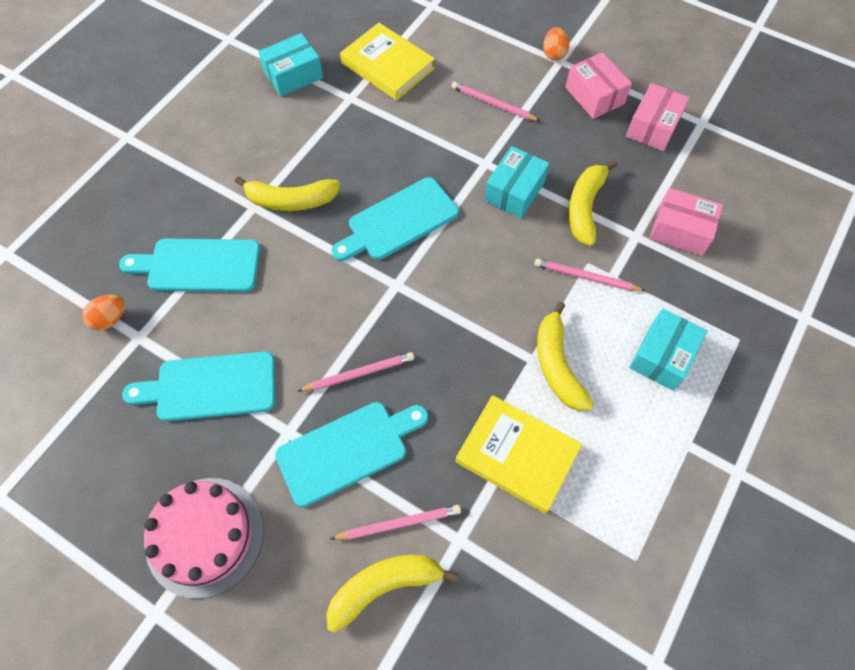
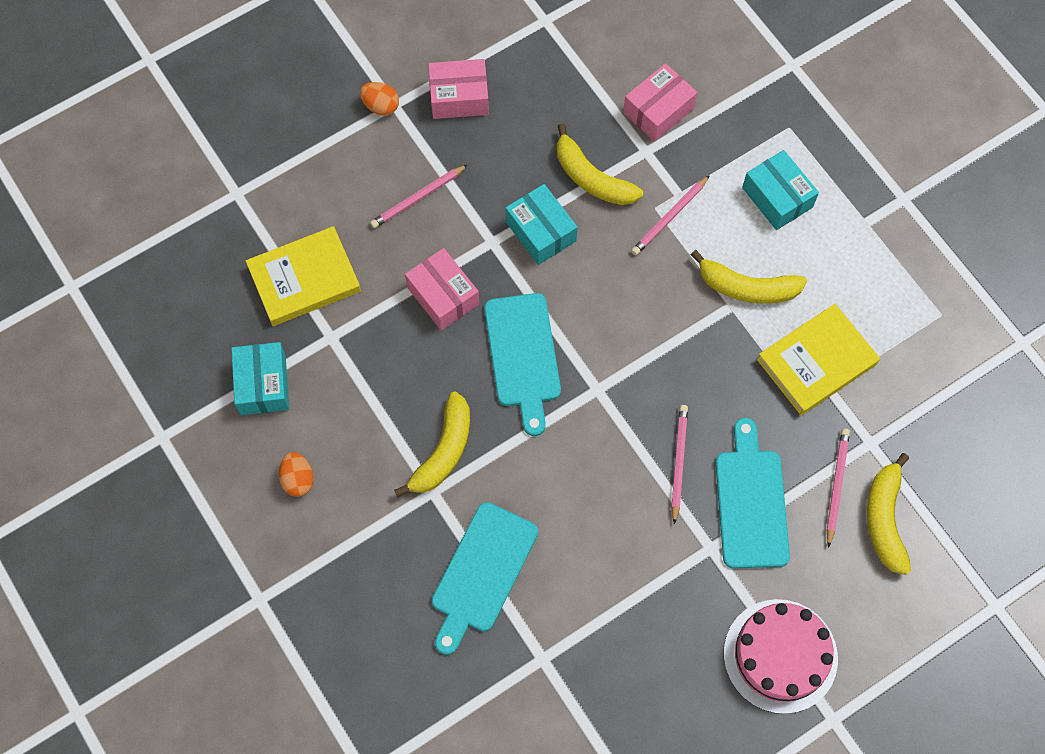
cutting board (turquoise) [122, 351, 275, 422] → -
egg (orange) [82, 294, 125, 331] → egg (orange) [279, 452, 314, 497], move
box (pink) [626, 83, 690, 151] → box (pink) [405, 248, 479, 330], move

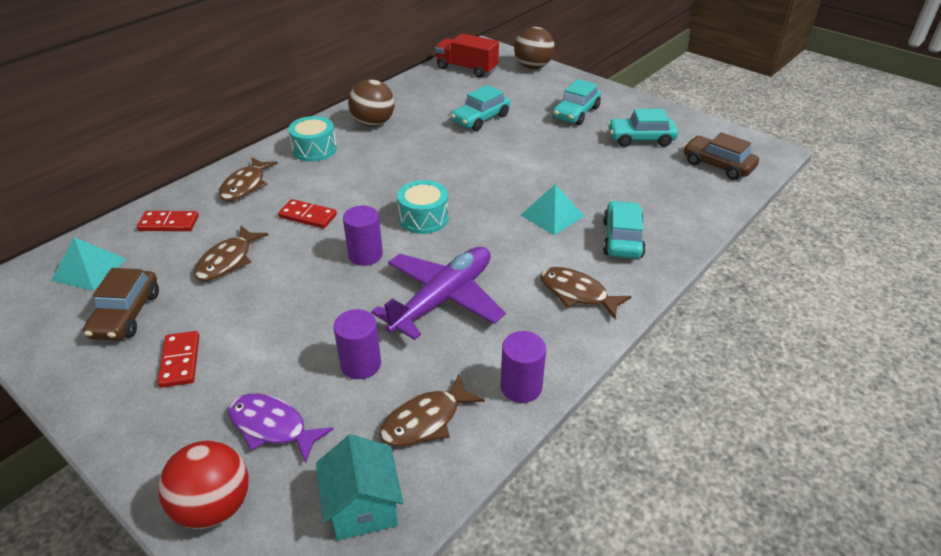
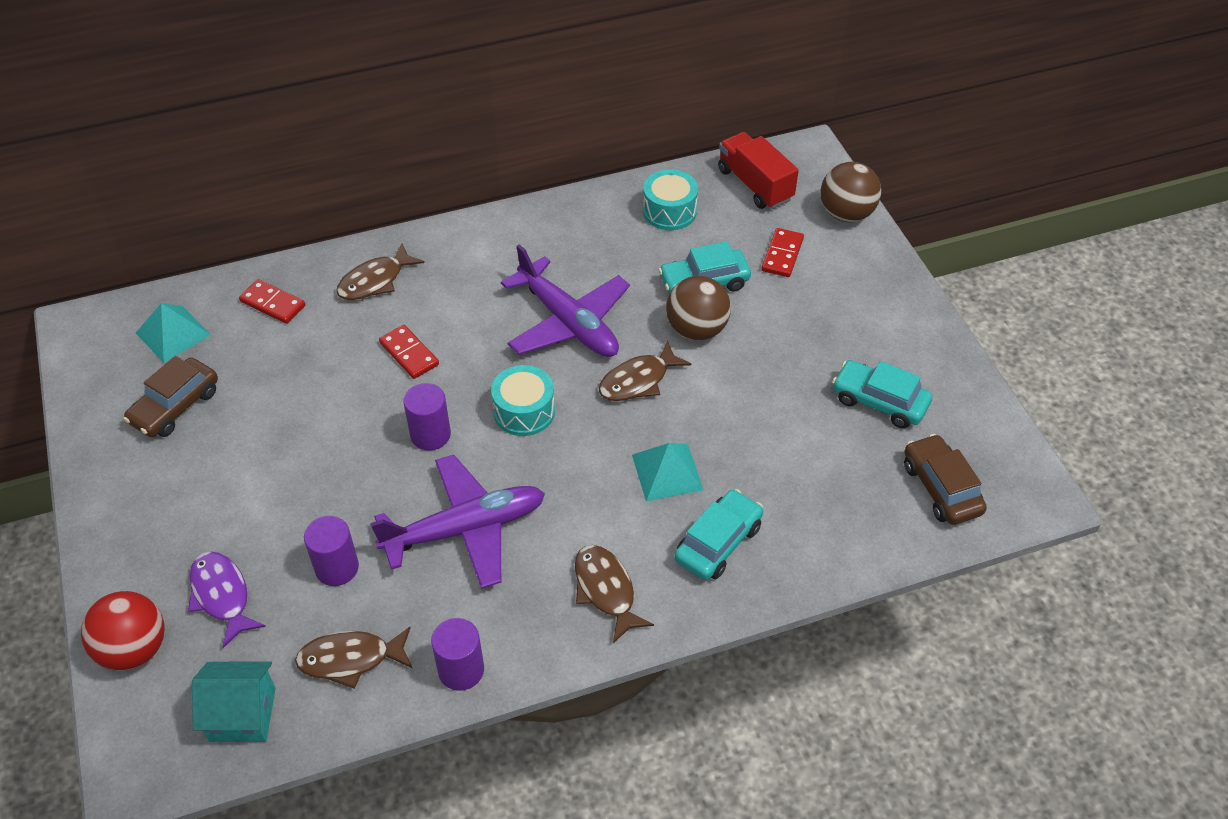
car (turquoise) [553, 79, 601, 125] → -
- → plane (purple) [501, 244, 630, 357]
domino (red) [158, 331, 199, 388] → domino (red) [762, 228, 804, 277], move
fish (brown) [194, 226, 268, 281] → fish (brown) [599, 340, 691, 401], move
drum (turquoise) [288, 116, 337, 162] → drum (turquoise) [643, 169, 698, 230], move
ball (brown) [348, 79, 395, 127] → ball (brown) [666, 276, 731, 341], move
house (turquoise) [316, 434, 404, 540] → house (turquoise) [192, 662, 276, 742], 75 degrees clockwise

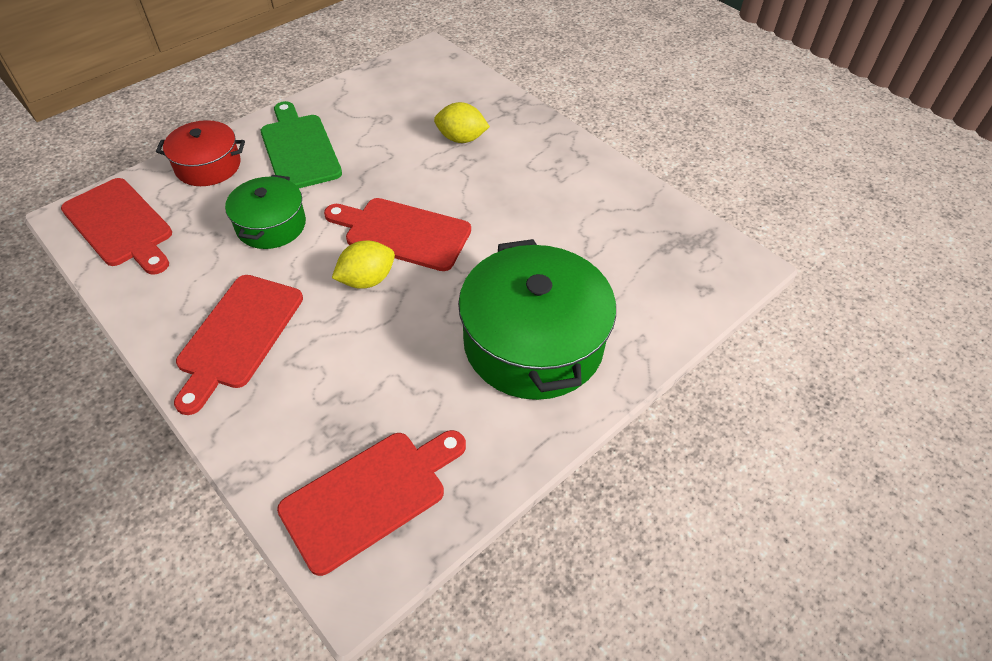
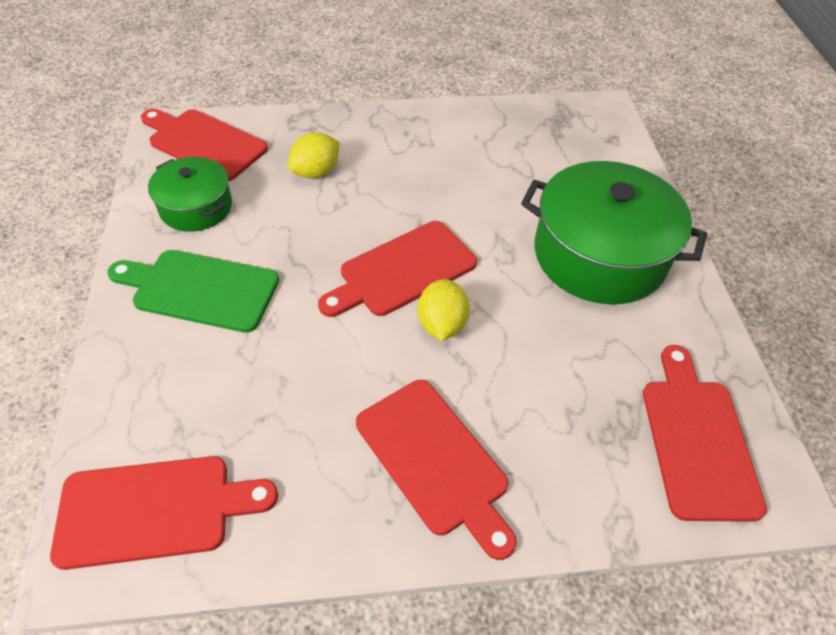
pot (red) [156, 120, 245, 186] → -
- → cutting board (red) [141, 109, 268, 181]
pot (green) [225, 175, 306, 249] → pot (green) [148, 157, 232, 232], move

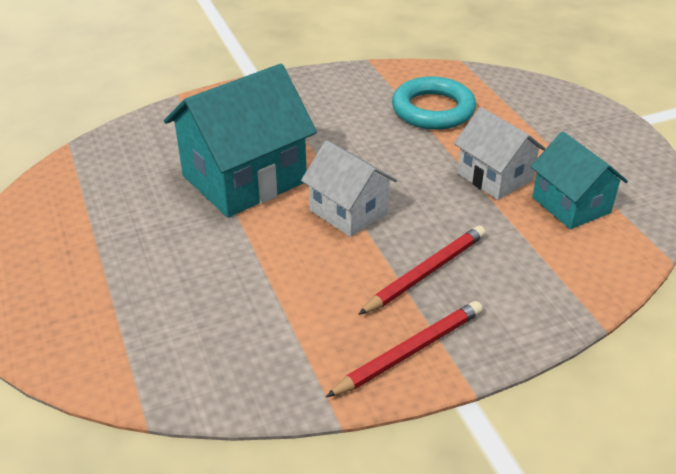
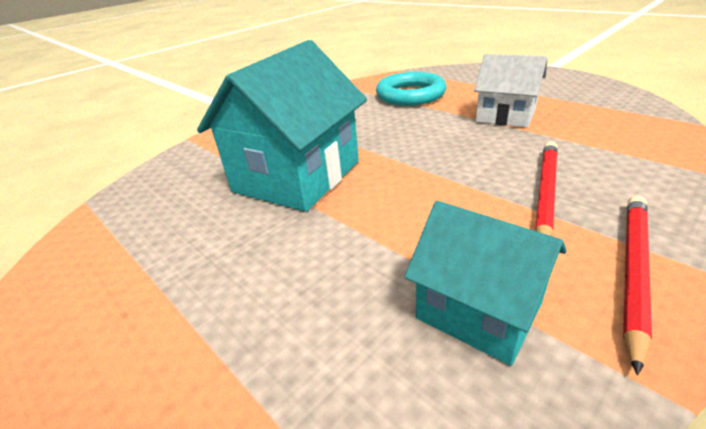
house (white) [301, 140, 397, 237] → -
house (turquoise) [530, 131, 628, 229] → house (turquoise) [404, 201, 567, 366], move

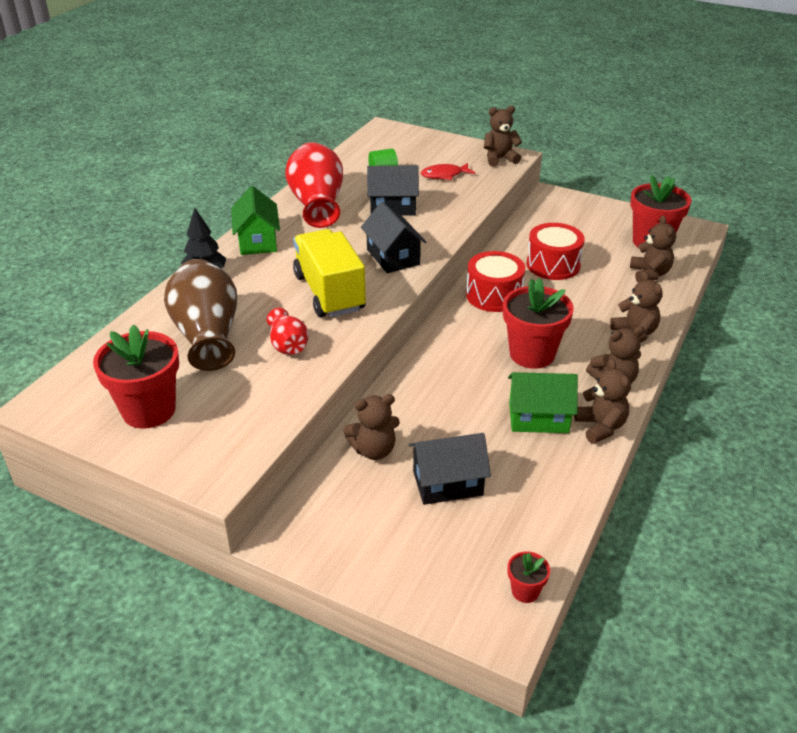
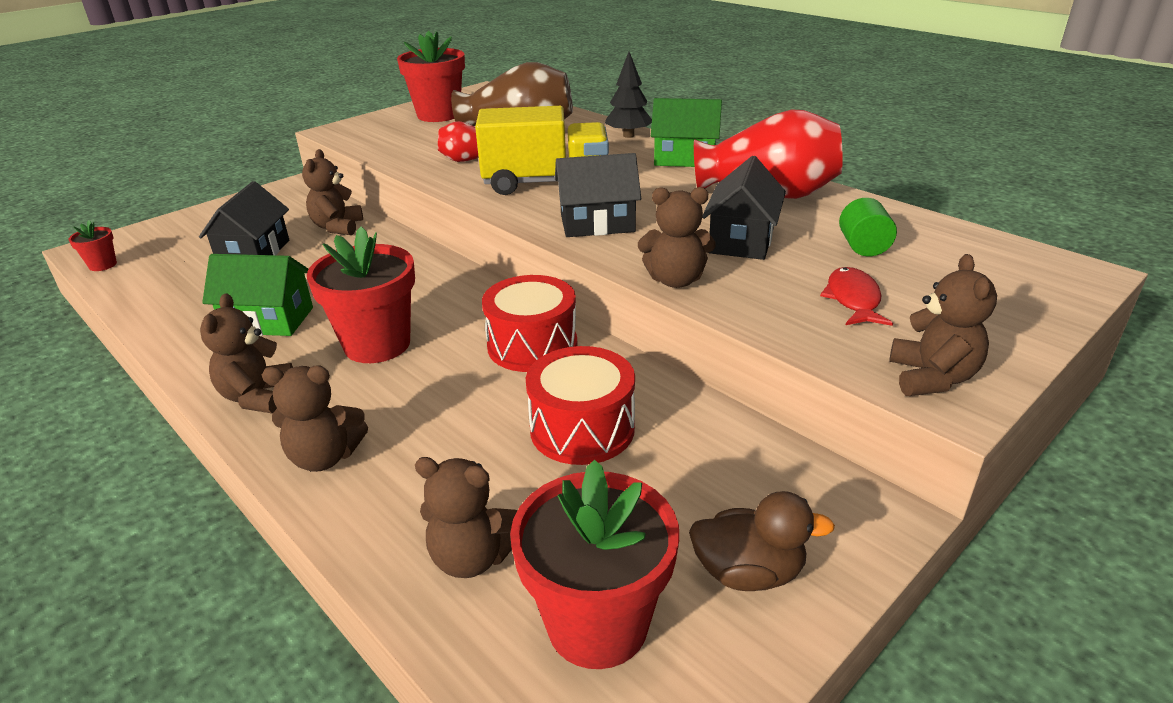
- → duck (brown) [689, 491, 835, 591]
teddy bear (brown) [574, 359, 631, 444] → teddy bear (brown) [638, 187, 716, 288], move
house (green) [508, 372, 578, 433] → house (green) [202, 254, 313, 336], 75 degrees clockwise

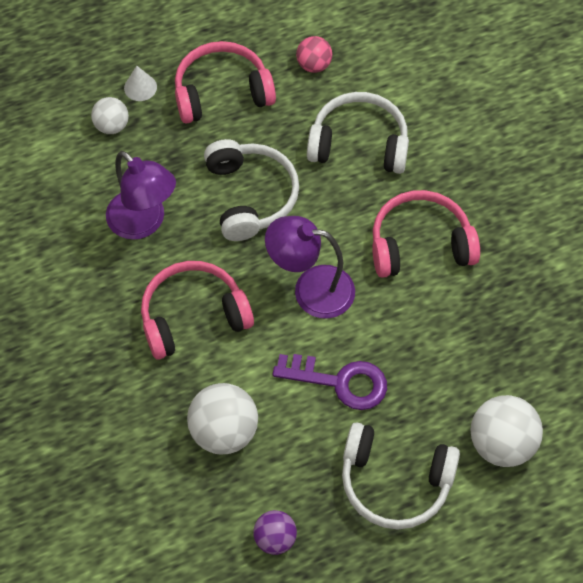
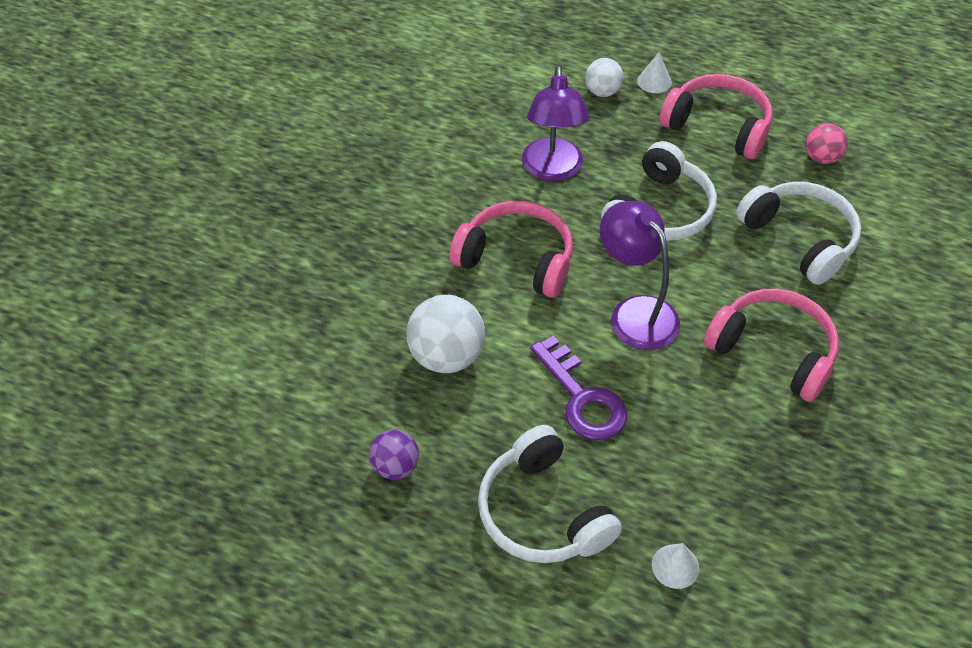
ball (white) [470, 395, 543, 467] → cone (white) [652, 543, 700, 589]

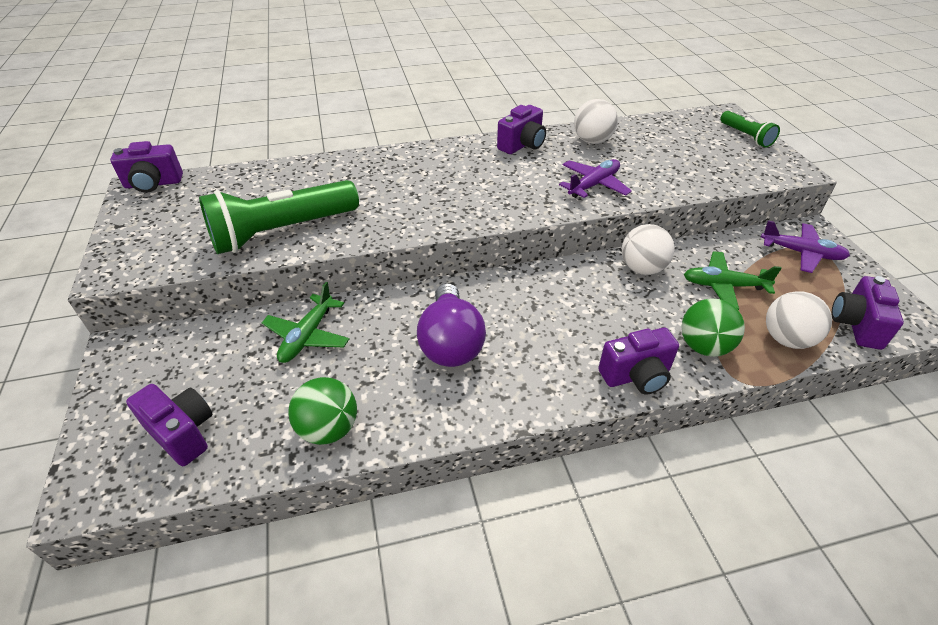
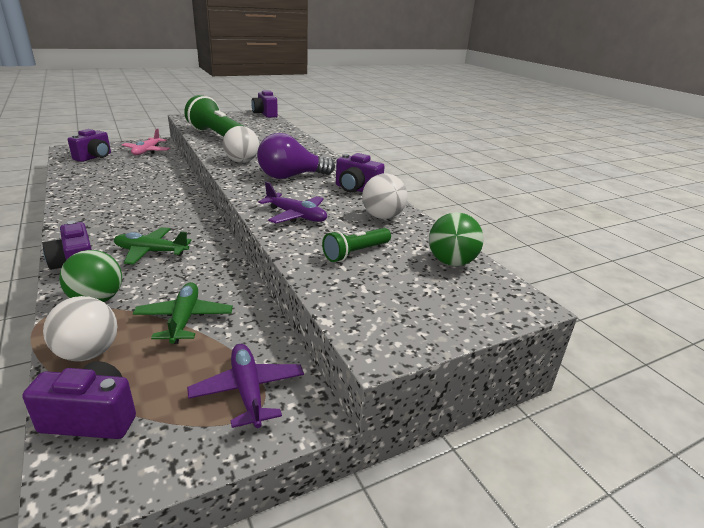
- → plane (pink) [122, 128, 170, 155]
plane (green) [262, 282, 349, 363] → plane (green) [114, 227, 192, 265], move
ball (green) [288, 377, 357, 445] → ball (green) [429, 212, 484, 266], move
light bulb (purple) [417, 283, 486, 367] → light bulb (purple) [257, 133, 335, 179], move
ball (white) [622, 224, 675, 275] → ball (white) [223, 126, 259, 163], move
flashlight (green) [720, 111, 780, 148] → flashlight (green) [322, 228, 391, 262], move
plane (purple) [761, 220, 850, 273] → plane (purple) [187, 344, 304, 428], 150 degrees clockwise

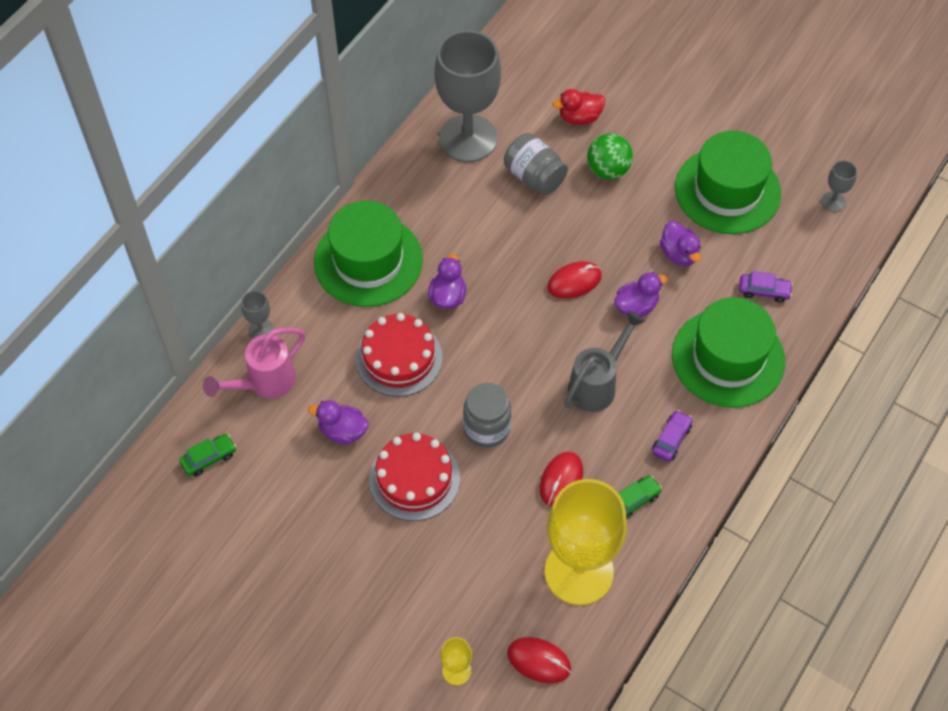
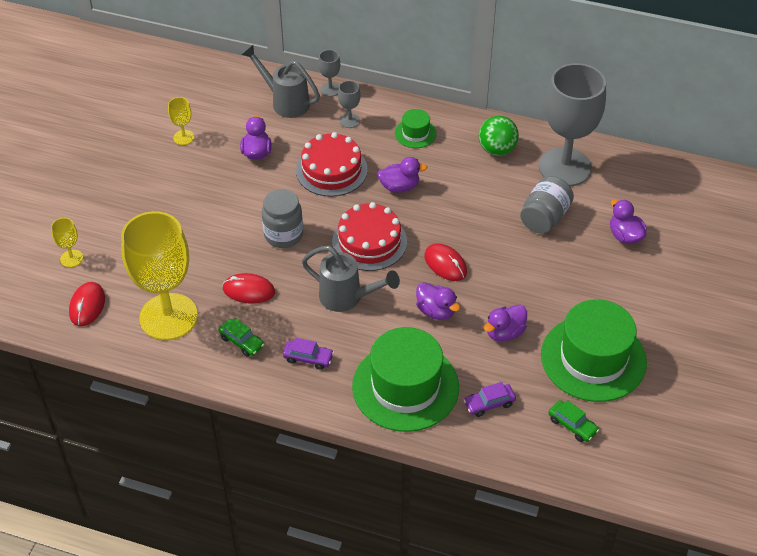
- → goblet (yellow) [168, 97, 194, 145]
car (green) [180, 434, 236, 476] → car (green) [548, 400, 599, 442], move
cake (red) [369, 433, 460, 521] → cake (red) [332, 202, 407, 271], move
ball (green) [587, 133, 633, 180] → ball (green) [479, 116, 519, 156], move
goblet (grey) [821, 160, 857, 212] → goblet (grey) [338, 80, 361, 128], move
watering can (pink) [203, 328, 305, 399] → watering can (grey) [242, 45, 320, 118]
duck (red) [553, 89, 605, 125] → duck (purple) [610, 199, 647, 244]
car (purple) [739, 271, 793, 303] → car (purple) [464, 382, 516, 417], 75 degrees clockwise
hat (green) [314, 201, 423, 307] → hat (green) [395, 109, 437, 148], x0.46

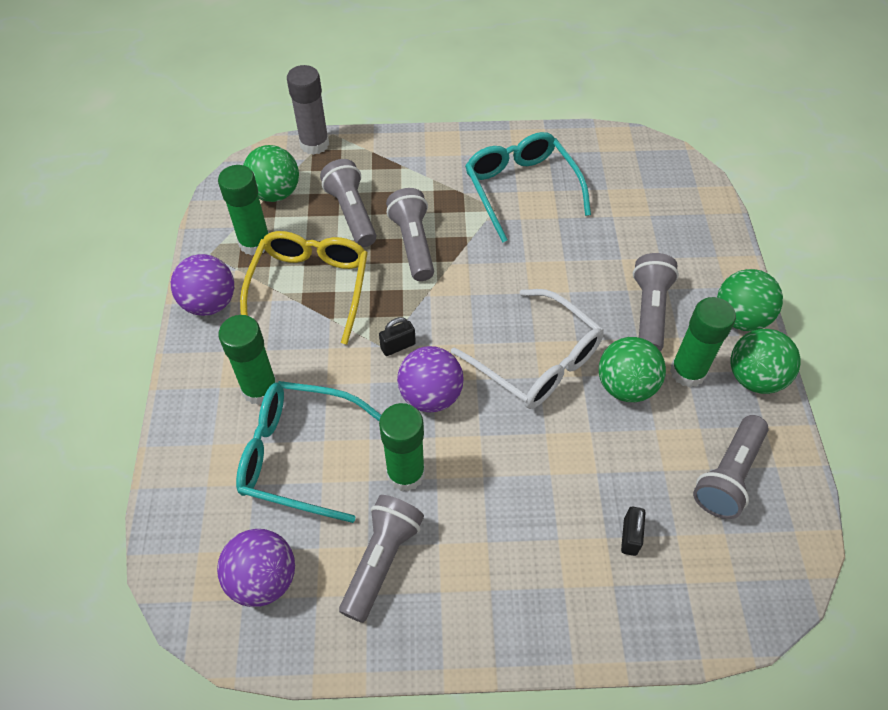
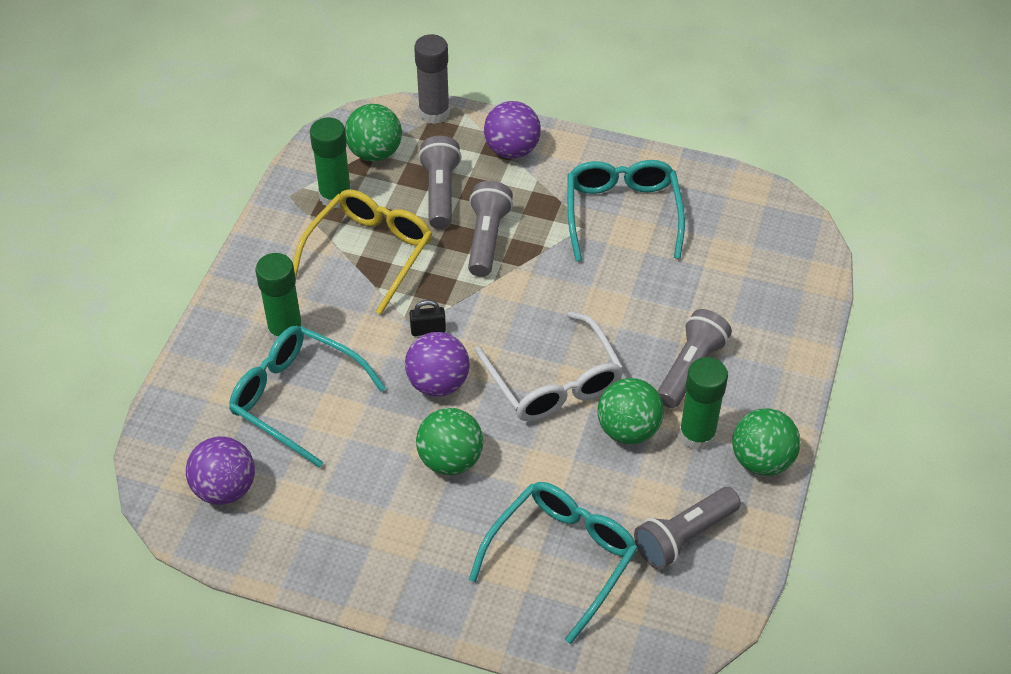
flashlight (grey) [339, 495, 424, 623] → -
glue stick (green) [379, 403, 425, 491] → -
ball (purple) [171, 254, 234, 316] → ball (purple) [484, 101, 541, 159], move
ball (green) [717, 269, 783, 331] → ball (green) [416, 408, 483, 475], move
padlock (black) [621, 507, 646, 556] → glasses (turquoise) [469, 482, 638, 644]

